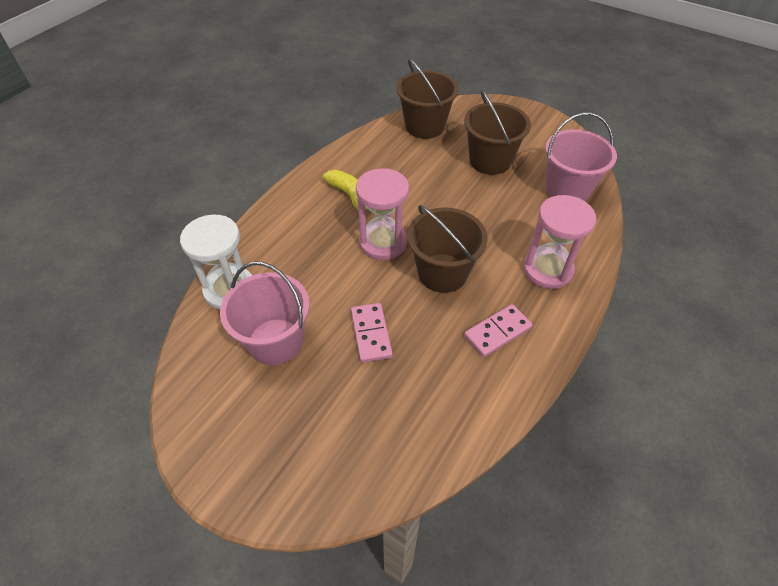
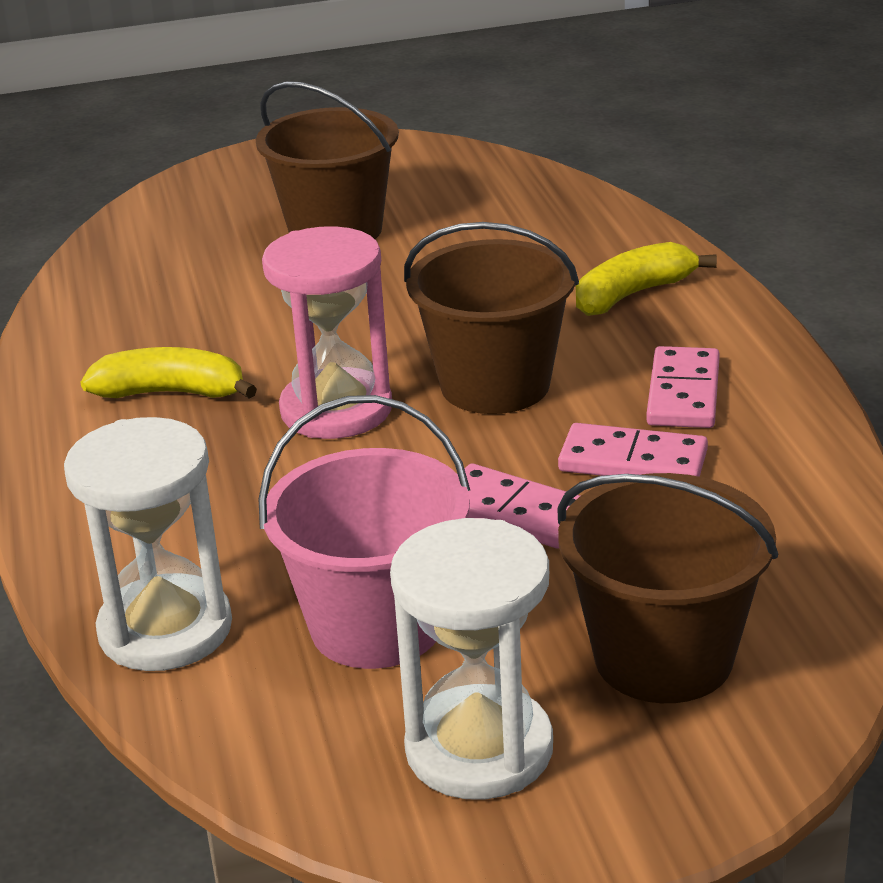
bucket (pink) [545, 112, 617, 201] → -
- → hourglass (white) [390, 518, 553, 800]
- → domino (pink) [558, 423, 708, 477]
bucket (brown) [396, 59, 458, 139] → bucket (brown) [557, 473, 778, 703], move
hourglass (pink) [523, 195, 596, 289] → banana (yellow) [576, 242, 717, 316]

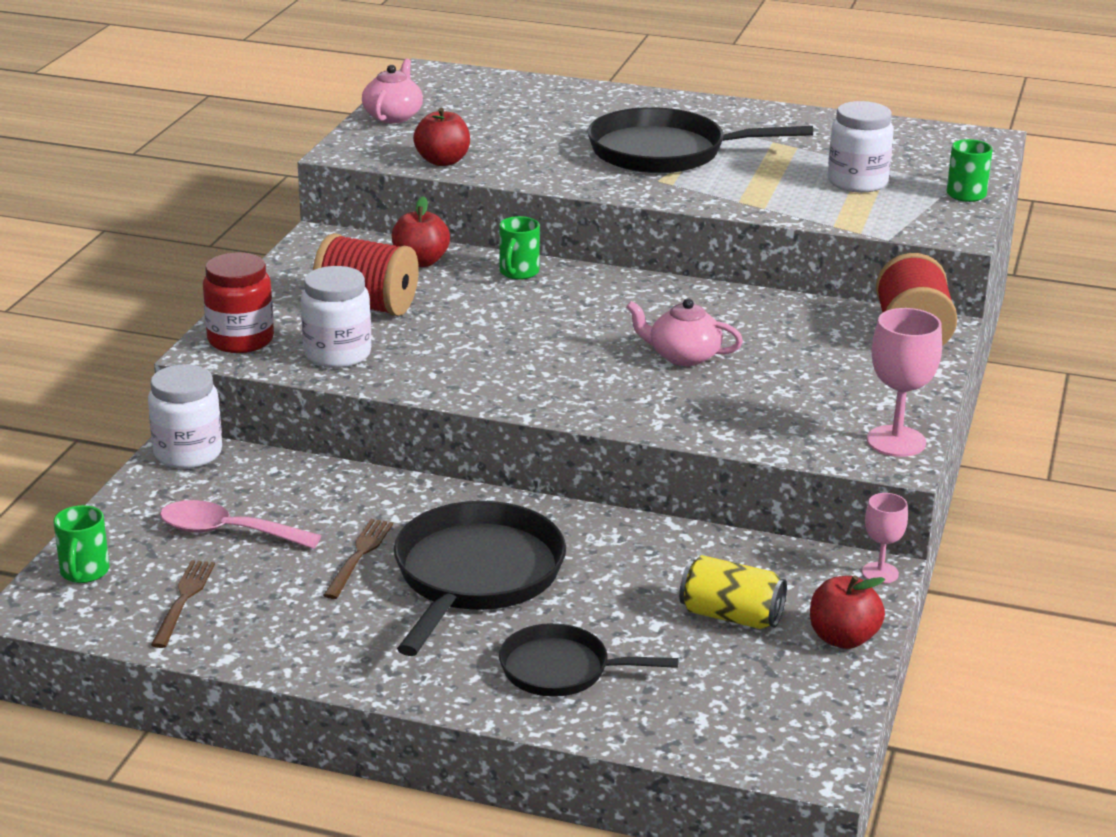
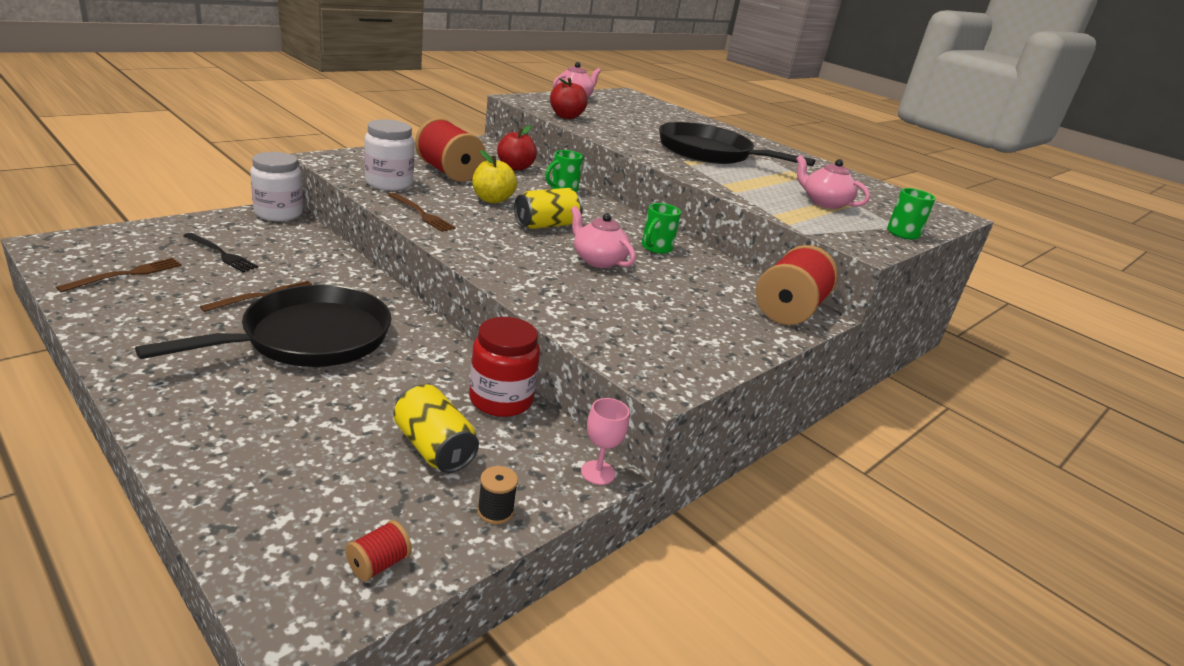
pan (black) [499, 623, 679, 697] → -
goblet (pink) [867, 308, 942, 457] → -
- → spool (red) [346, 520, 412, 582]
- → fork (brown) [388, 193, 456, 232]
- → apple (yellow) [472, 150, 517, 203]
- → can (yellow) [514, 188, 583, 229]
mug (green) [53, 505, 110, 583] → mug (green) [642, 203, 681, 254], move
jar (red) [203, 253, 274, 353] → jar (red) [469, 317, 540, 417], move
spoon (pink) [160, 500, 321, 549] → fork (black) [183, 233, 259, 272]
apple (red) [810, 575, 885, 649] → spool (black) [477, 466, 518, 524]
jar (white) [828, 101, 894, 192] → teapot (pink) [796, 155, 870, 209]

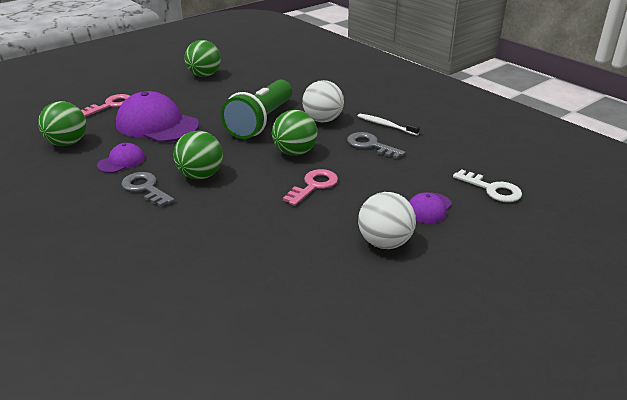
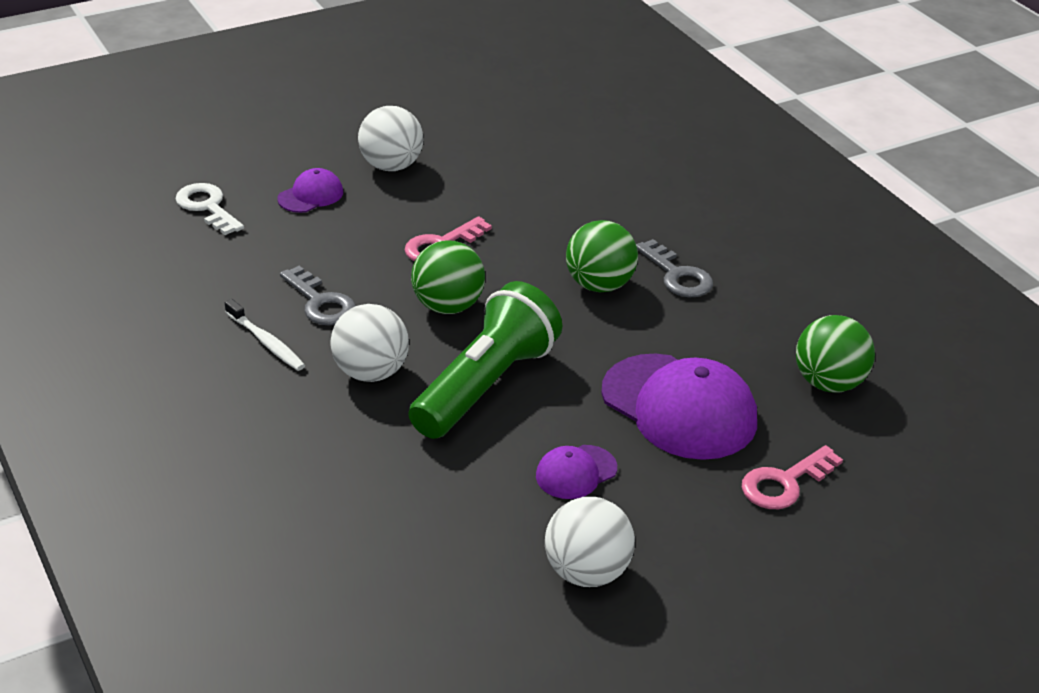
cap (purple) [97, 143, 145, 173] → cap (purple) [536, 445, 617, 499], move
ball (green) [184, 40, 221, 77] → ball (white) [545, 497, 635, 587]

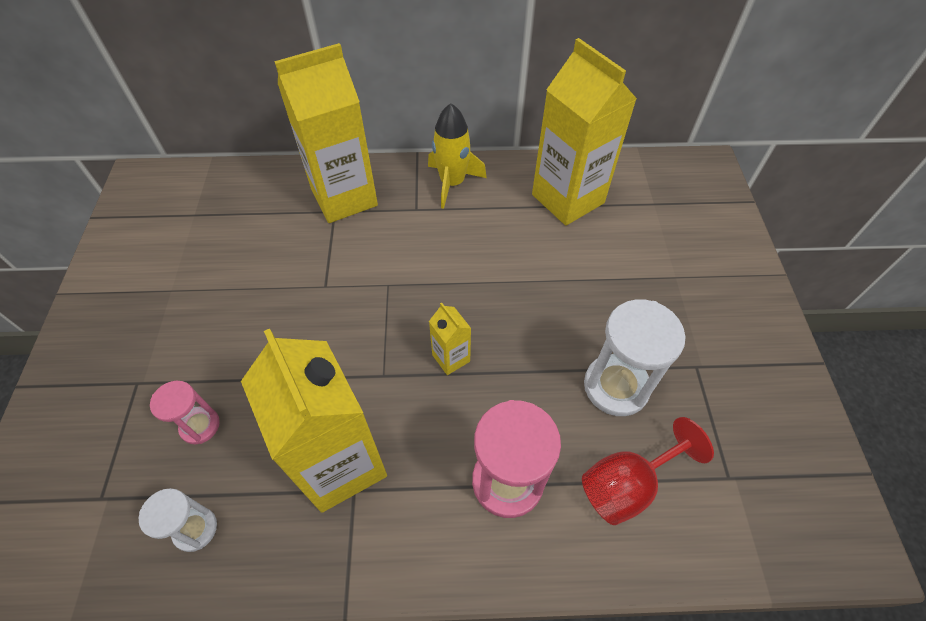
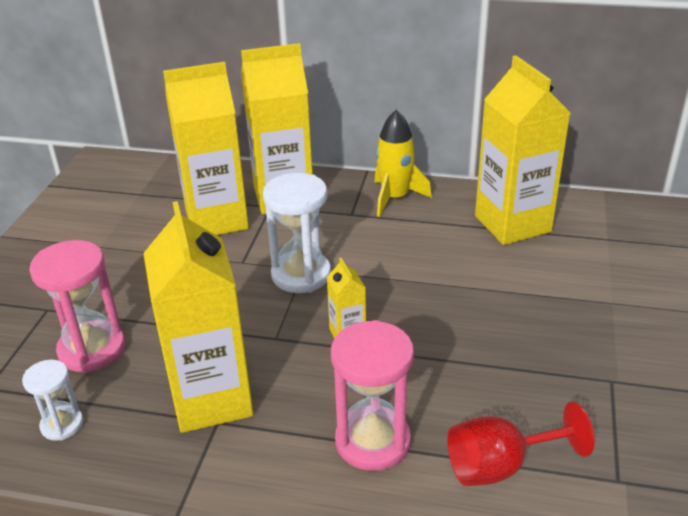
- → carton (yellow) [163, 62, 249, 235]
hourglass (white) [584, 299, 685, 416] → hourglass (white) [263, 173, 331, 293], move
hourglass (pink) [150, 381, 220, 444] → hourglass (pink) [29, 240, 125, 373], x1.75

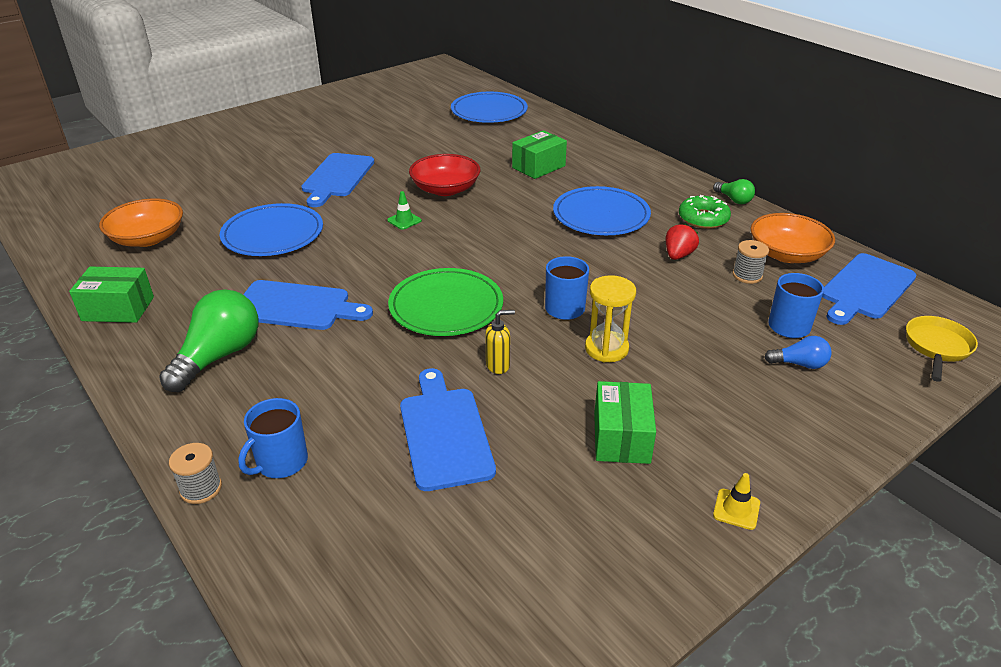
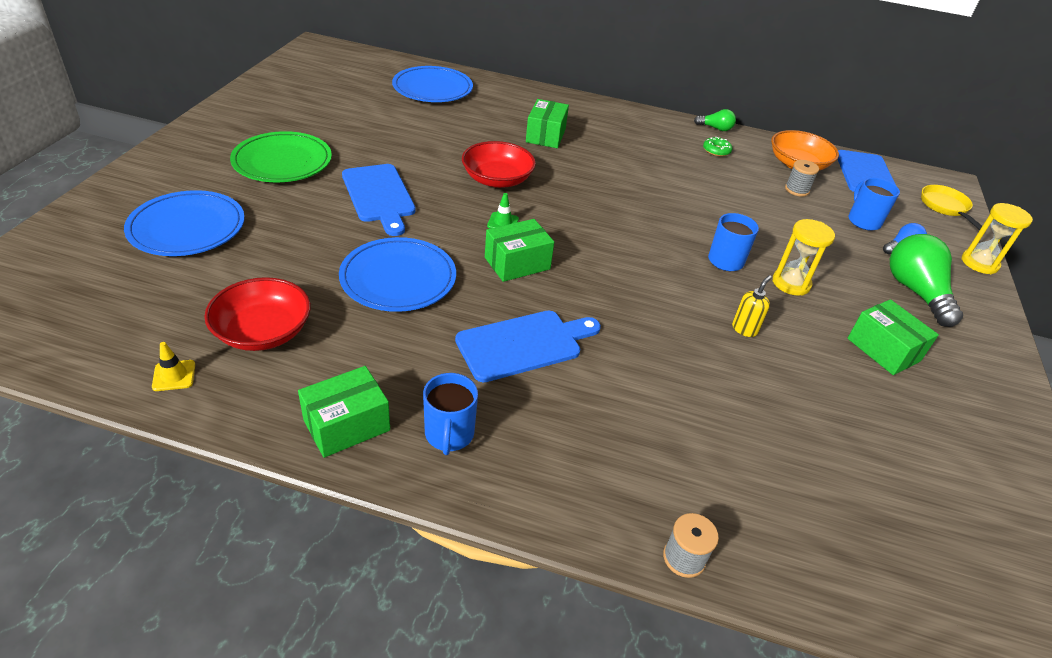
cutting board (blue) [400, 368, 496, 491] → -
strawberry (red) [666, 224, 699, 260] → -
- → box (green) [485, 219, 554, 282]
- → hourglass (yellow) [962, 203, 1033, 274]
light bulb (green) [159, 289, 258, 392] → light bulb (green) [890, 234, 963, 327], move
mug (blue) [238, 398, 308, 478] → mug (blue) [423, 373, 478, 455], move
plate (green) [388, 268, 503, 336] → plate (green) [230, 131, 332, 182], move
plate (blue) [553, 186, 651, 235] → plate (blue) [124, 190, 245, 256], move
traffic cone (yellow) [713, 473, 760, 530] → traffic cone (yellow) [152, 342, 195, 391], move
bowl (orange) [99, 198, 183, 247] → bowl (red) [204, 277, 311, 351]
donut (green) [679, 195, 731, 229] → donut (green) [703, 137, 732, 156], x0.65

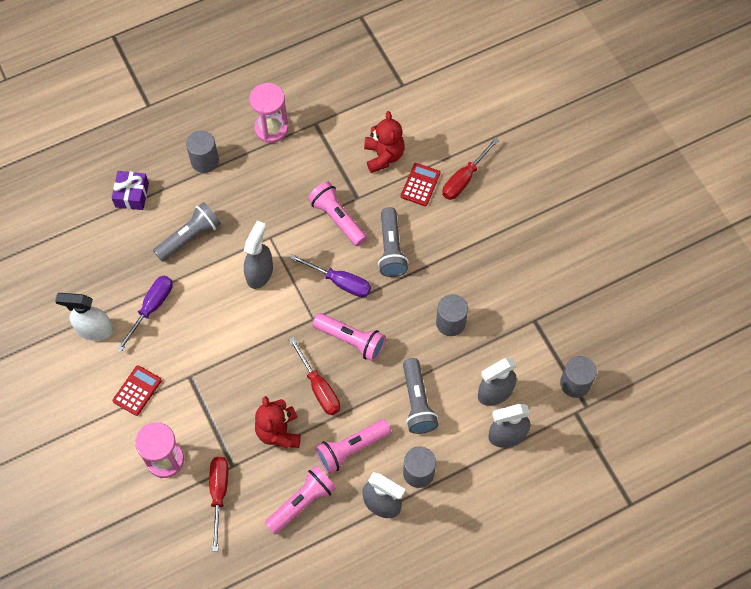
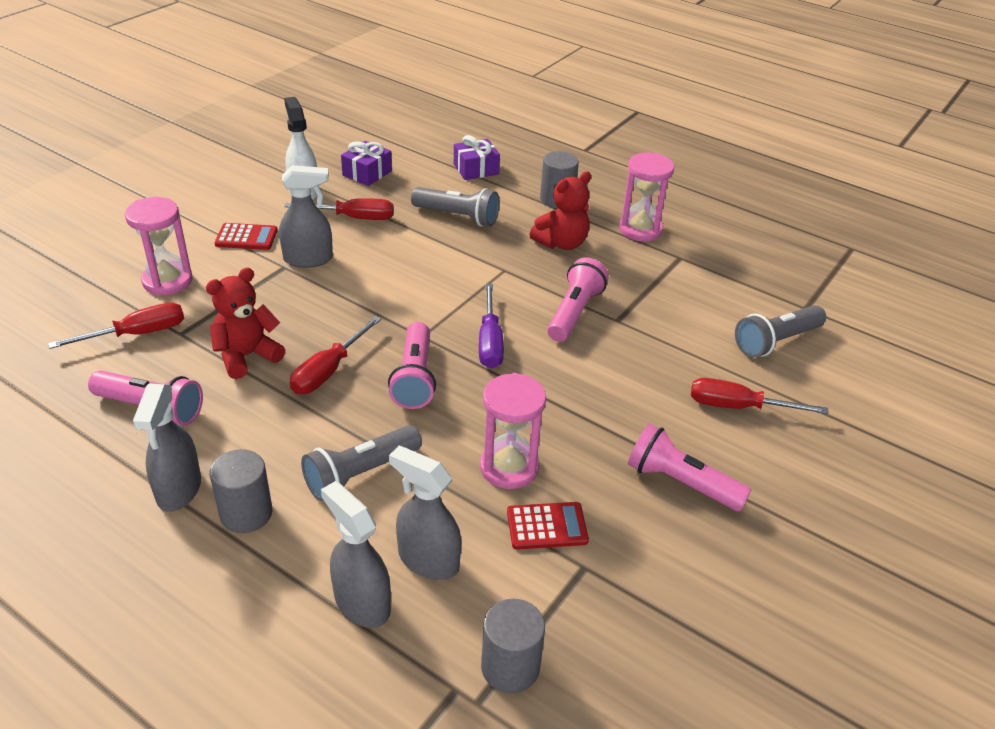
- → gift (purple) [341, 141, 392, 186]
spray bottle (grey) [244, 221, 273, 289] → spray bottle (grey) [279, 165, 333, 268], move
flashlight (pink) [316, 419, 391, 474] → flashlight (pink) [628, 423, 752, 511], move
teddy bear (red) [364, 111, 405, 173] → teddy bear (red) [530, 171, 591, 250], move
flashlight (grey) [378, 207, 409, 277] → flashlight (grey) [735, 305, 826, 358], move
calculator (red) [401, 163, 441, 206] → calculator (red) [507, 502, 589, 550], move
cylinder (grey) [436, 294, 468, 336] → hourglass (pink) [480, 373, 546, 489]
screwdriver (purple) [117, 276, 173, 352] → screwdriver (red) [284, 198, 394, 220]

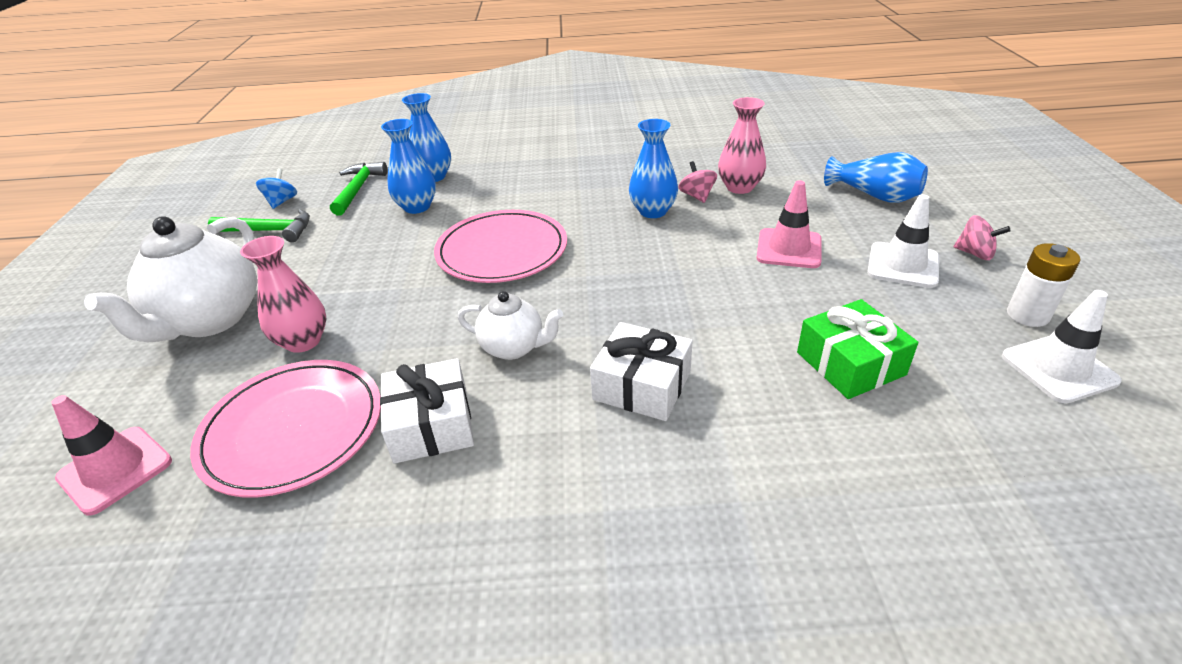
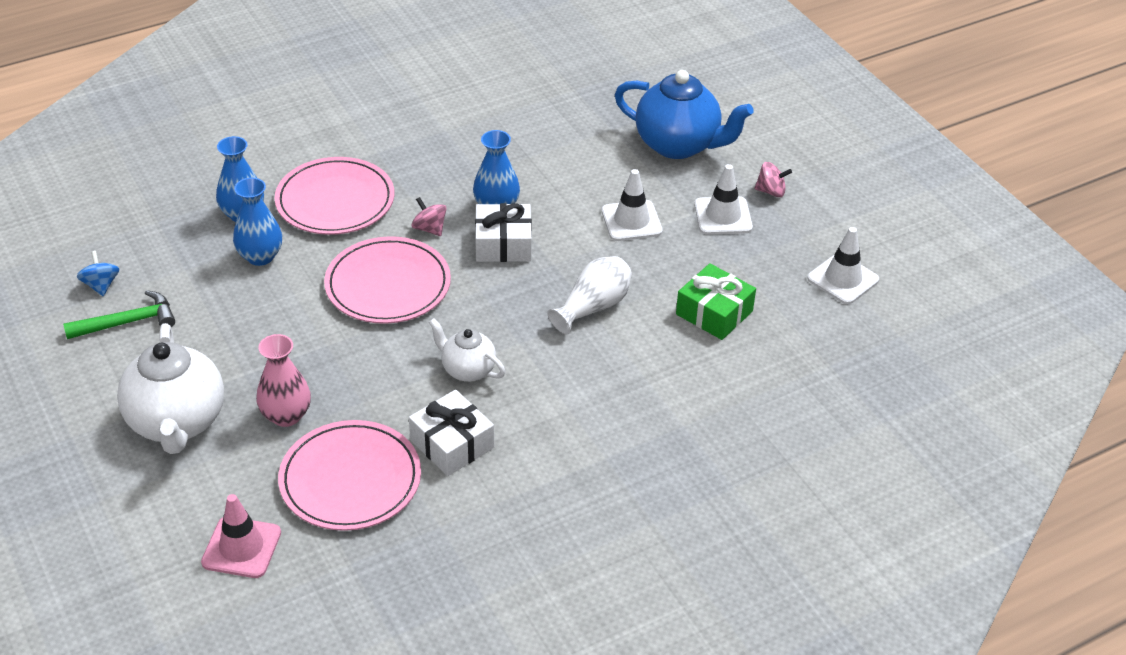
hammer (green) [330, 162, 387, 215] → -
vase (pink) [718, 97, 766, 194] → -
battery (white) [1007, 243, 1080, 327] → -
- → plate (pink) [275, 157, 394, 235]
- → vase (white) [547, 256, 632, 334]
gift (white) [590, 322, 693, 421] → gift (white) [475, 203, 532, 262], move
spinning top (pink) [678, 161, 717, 203] → spinning top (pink) [412, 197, 447, 236], move
vase (blue) [824, 152, 928, 203] → teapot (blue) [615, 70, 754, 159]
traffic cone (pink) [756, 180, 822, 268] → traffic cone (white) [602, 169, 663, 241]
teapot (white) [458, 291, 563, 360] → teapot (white) [429, 318, 505, 382], 135 degrees counterclockwise

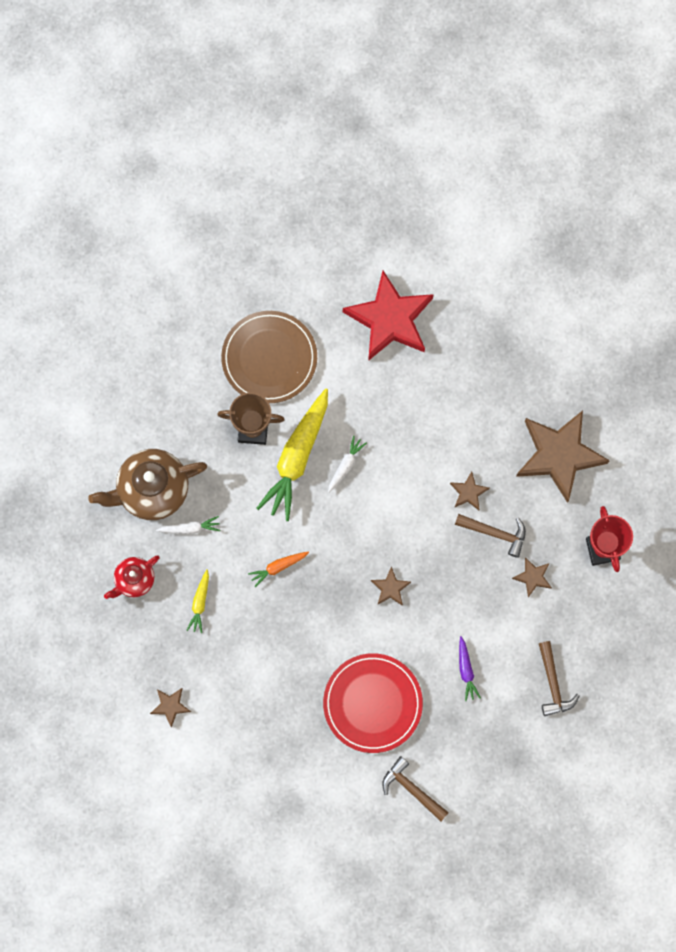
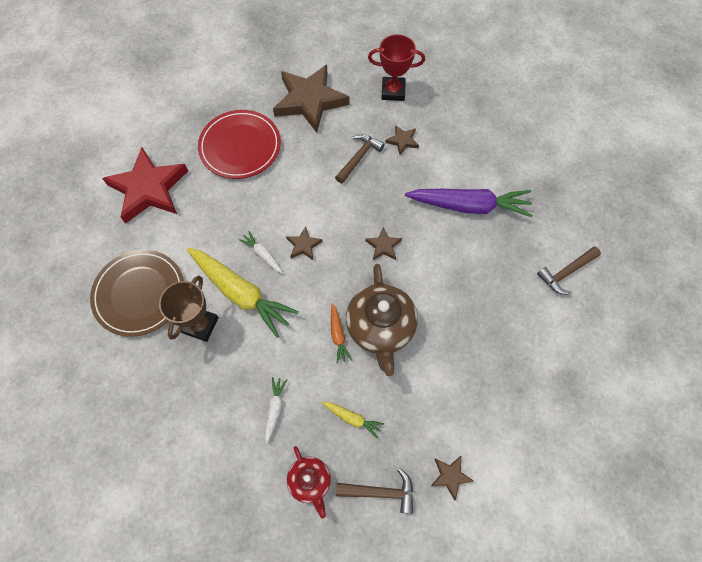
teapot (brown) [88, 449, 207, 520] → teapot (brown) [346, 264, 418, 376], move
plate (red) [323, 653, 423, 753] → plate (red) [198, 110, 281, 179], move
star (brown) [450, 472, 490, 510] → star (brown) [286, 226, 323, 260], move
hammer (brown) [539, 641, 580, 716] → hammer (brown) [336, 468, 413, 514], move
carrot (purple) [459, 636, 481, 701] → carrot (purple) [405, 189, 533, 217], x2.21

